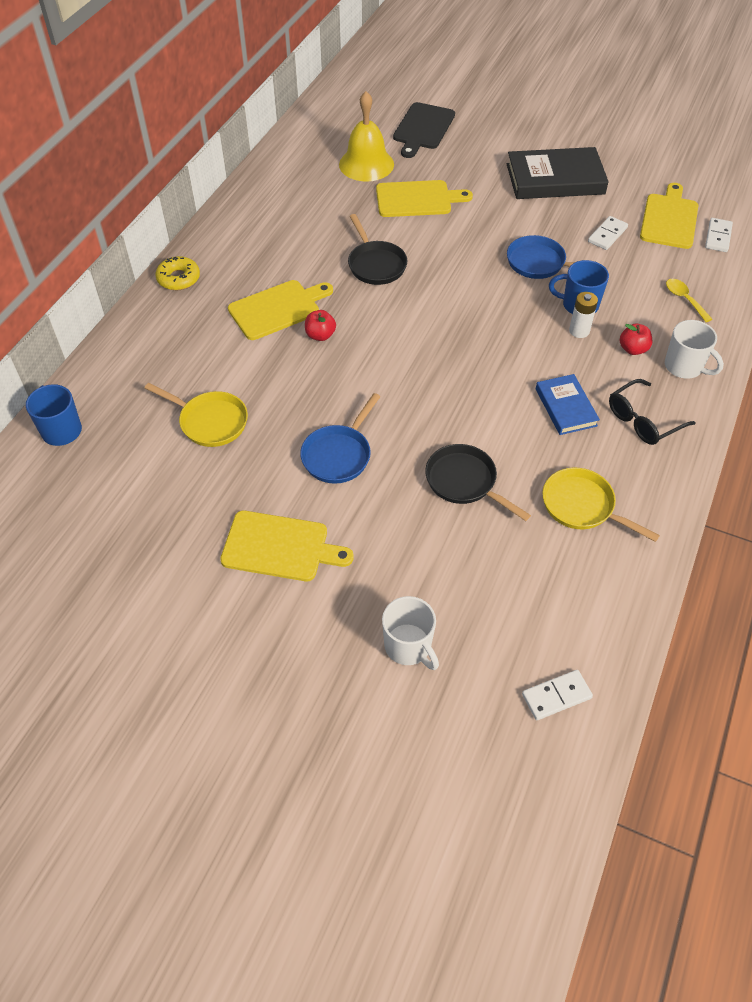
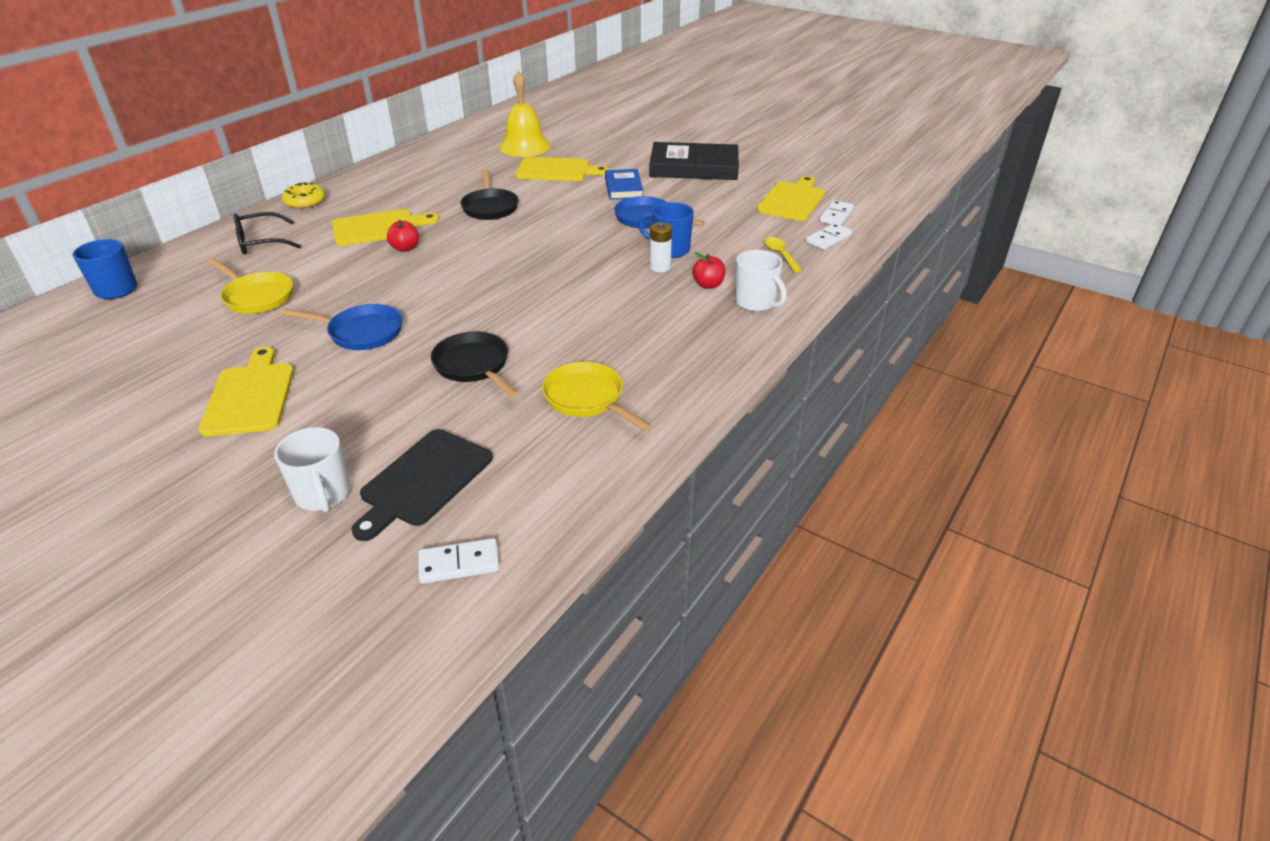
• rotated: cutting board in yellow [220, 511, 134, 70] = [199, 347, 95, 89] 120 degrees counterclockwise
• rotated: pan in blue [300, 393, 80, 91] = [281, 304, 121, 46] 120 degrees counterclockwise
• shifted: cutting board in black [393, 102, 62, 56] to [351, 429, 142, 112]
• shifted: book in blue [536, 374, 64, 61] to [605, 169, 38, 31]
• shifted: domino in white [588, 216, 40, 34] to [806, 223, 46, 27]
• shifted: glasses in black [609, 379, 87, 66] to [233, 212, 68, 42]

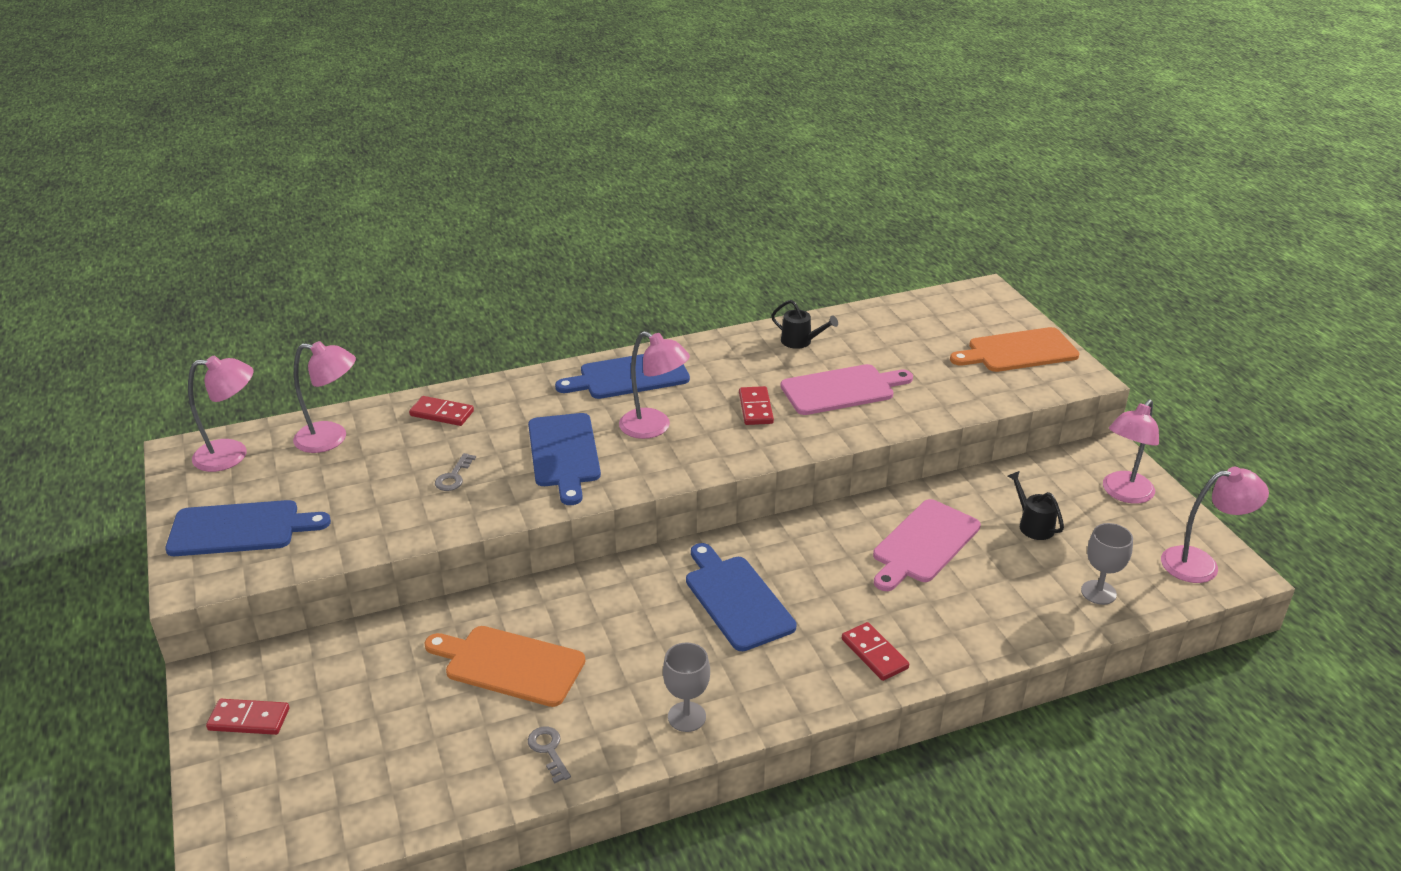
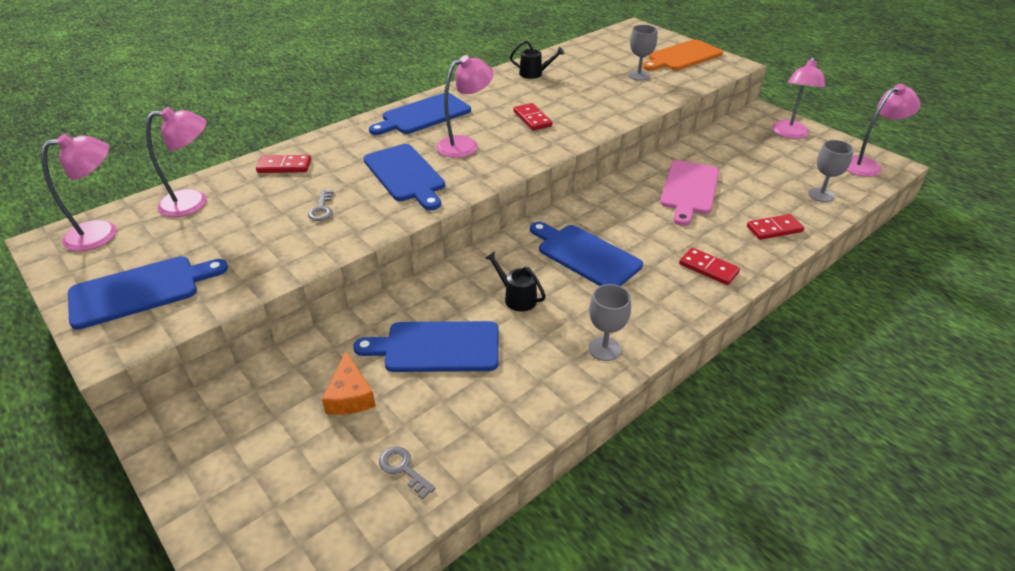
• shifted: domino in red [206, 699, 83, 36] to [747, 214, 57, 26]
• repainted: cutting board in orange [425, 626, 160, 81] to cutting board in blue [353, 321, 146, 51]
• shifted: key in grey [528, 727, 43, 57] to [379, 447, 57, 52]
• rotated: lamp in pink [619, 331, 71, 108] = [436, 55, 58, 103] 45 degrees counterclockwise
• gone: cutting board in pink [780, 364, 133, 51]
• shifted: watering can in black [1008, 471, 56, 69] to [485, 251, 61, 61]
• new: cheese in orange [322, 351, 54, 64]
• new: goblet in grey [628, 25, 29, 56]

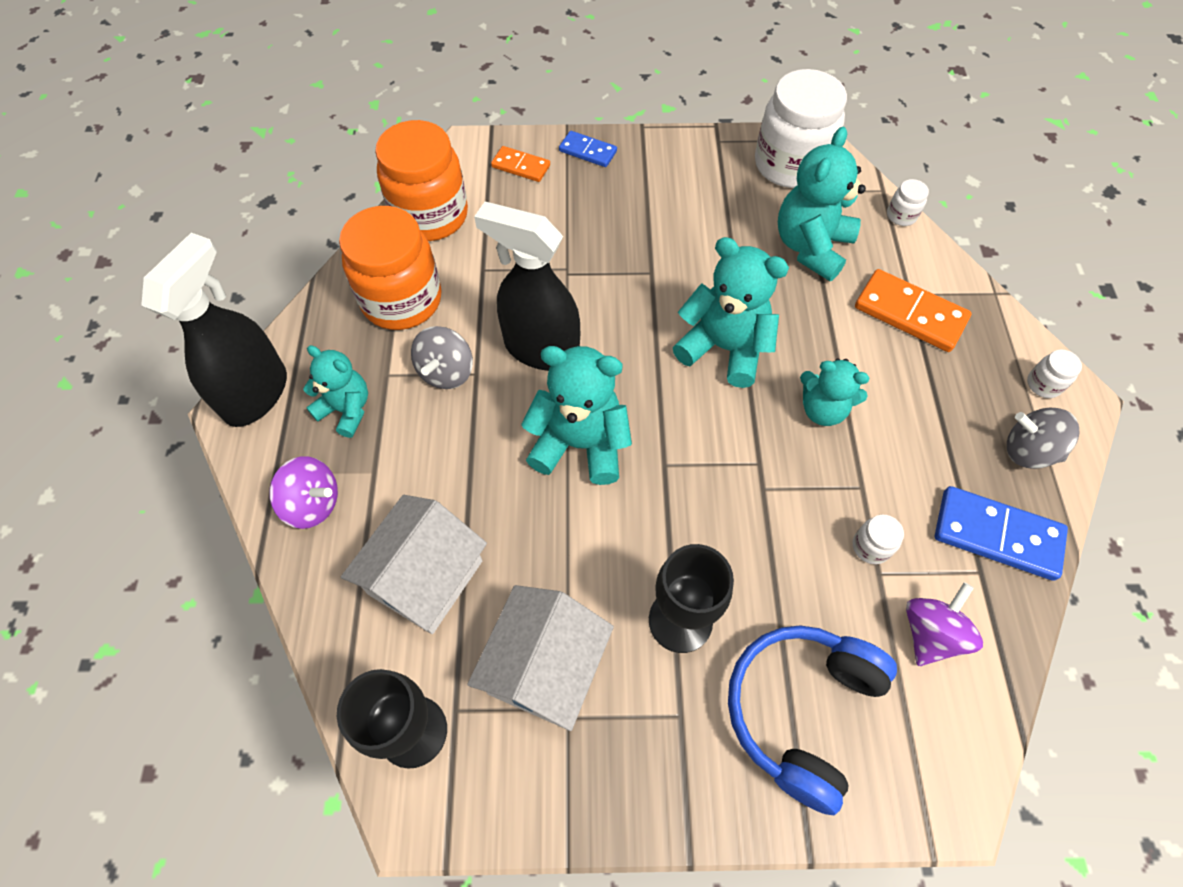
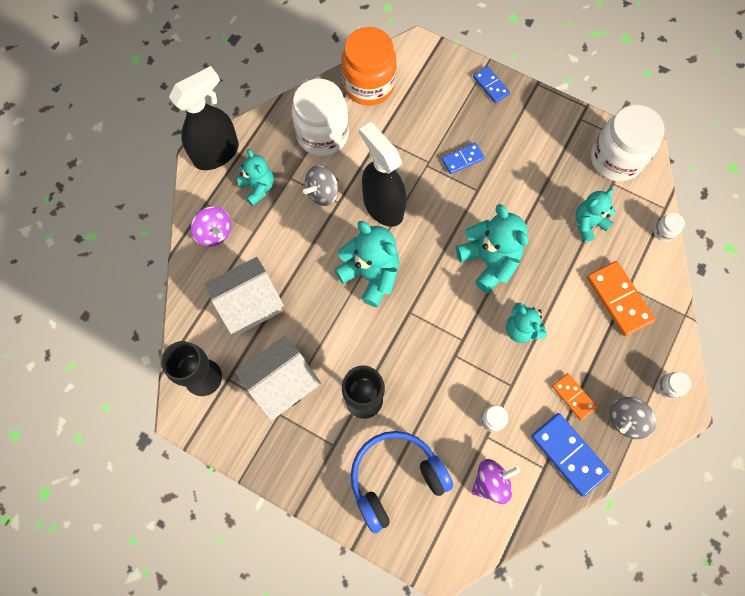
• repainted: jar in orange [339, 206, 103, 124] to jar in white [292, 79, 57, 77]
• shifted: domino in orange [491, 146, 59, 36] to [552, 373, 45, 47]
• scaled: teddy bear in turquoise [778, 127, 88, 154] = [575, 189, 41, 53] x0.64
• rotated: spinning top in grey [1007, 408, 73, 61] = [609, 397, 47, 42] 90 degrees counterclockwise
• new: domino in blue [442, 143, 43, 31]

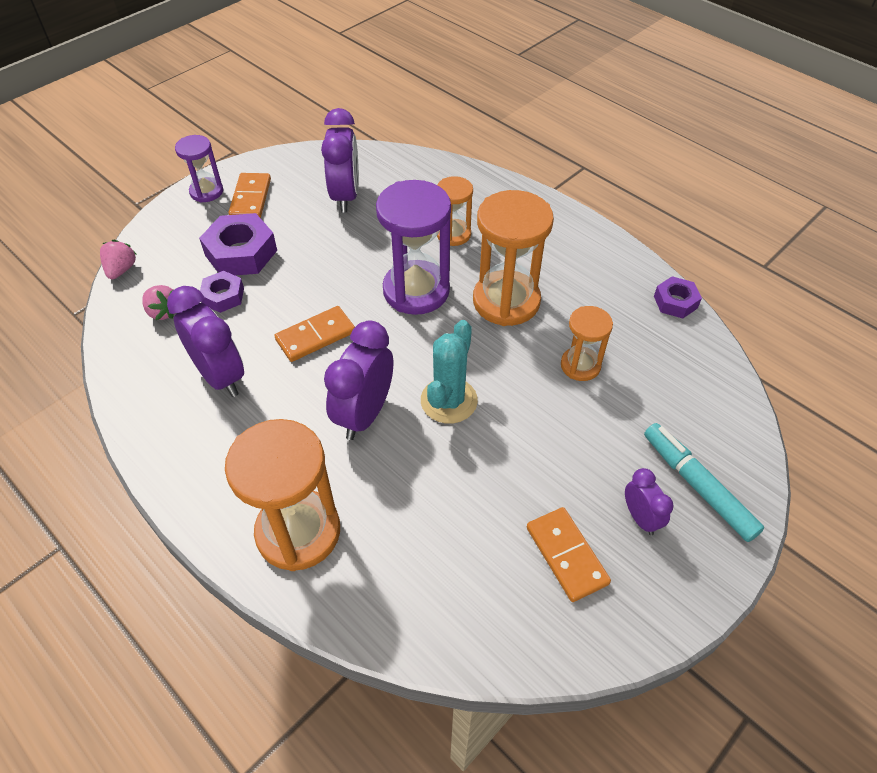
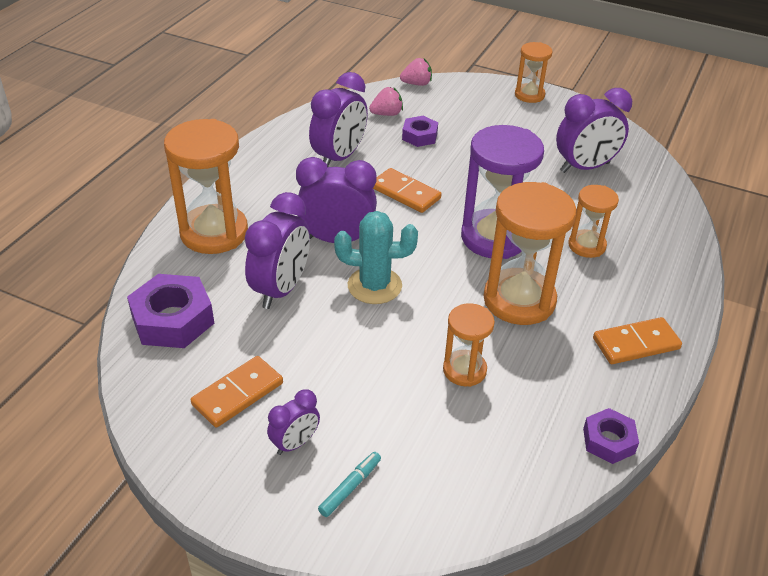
• rotated: strawberry in pink [142, 285, 32, 35] = [369, 87, 34, 29] 135 degrees counterclockwise
• repainted: hourglass in purple [175, 135, 48, 67] to hourglass in orange [515, 42, 38, 61]
• shifted: nut in purple [199, 213, 78, 62] to [127, 274, 87, 74]
• shifted: domino in orange [228, 173, 43, 45] to [593, 317, 89, 47]
• scaled: marker in turquoise [644, 423, 120, 119] = [318, 452, 63, 65] x0.54
• new: clock in purple [245, 192, 65, 117]

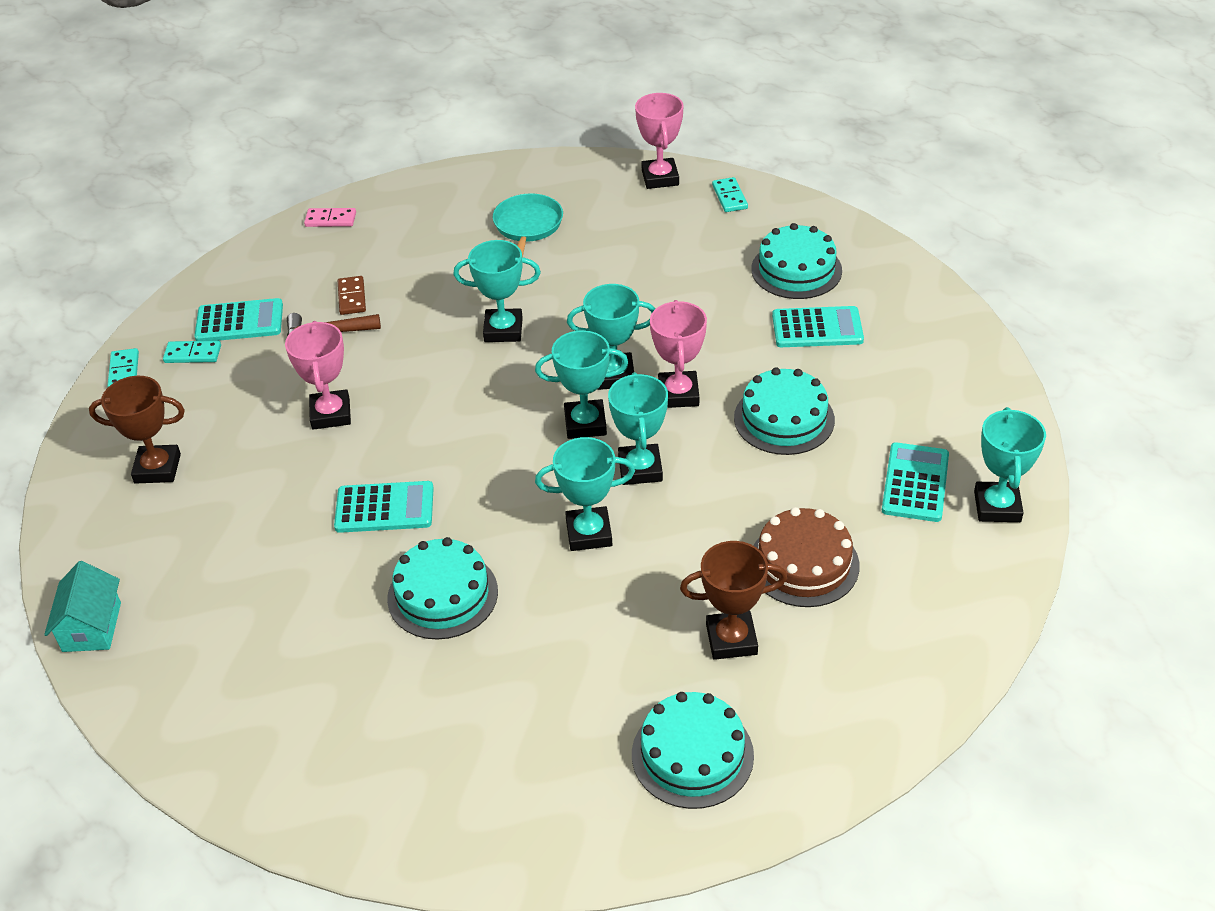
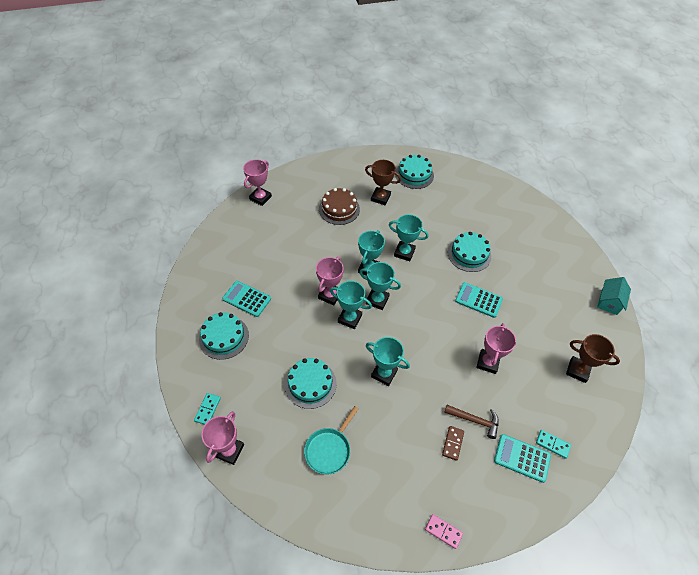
• gone: domino in turquoise [107, 348, 32, 39]
• shifted: cake in turquoise [734, 368, 101, 87] to [285, 358, 51, 51]
• gone: calculator in turquoise [882, 442, 67, 80]
• repainted: trophy in turquoise [974, 407, 72, 115] to trophy in pink [243, 159, 29, 47]

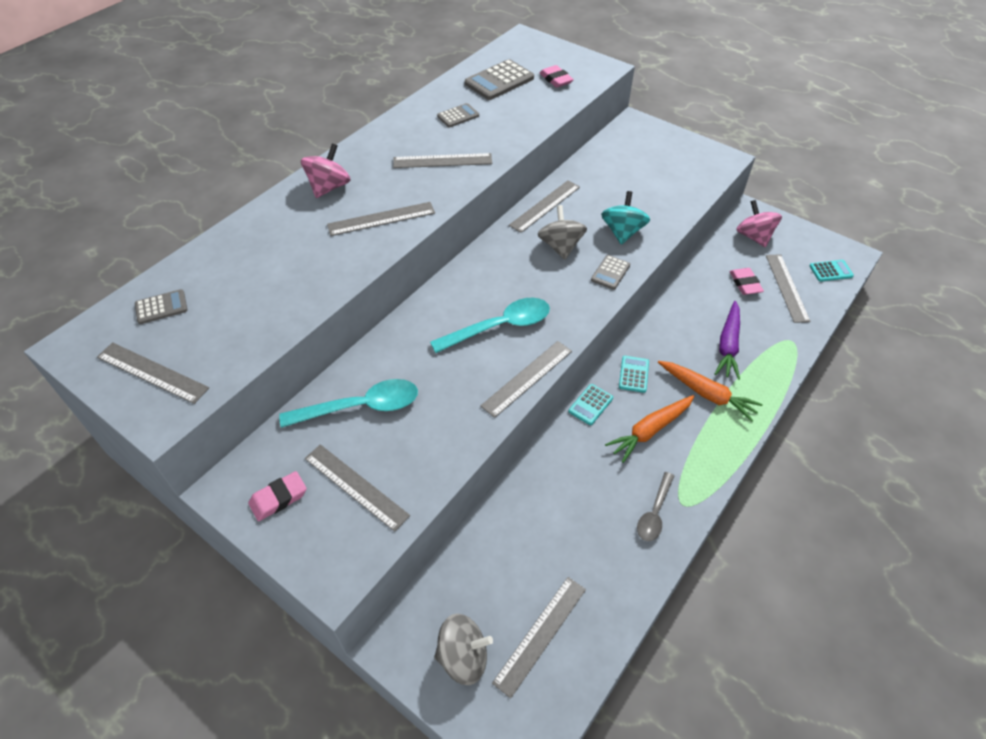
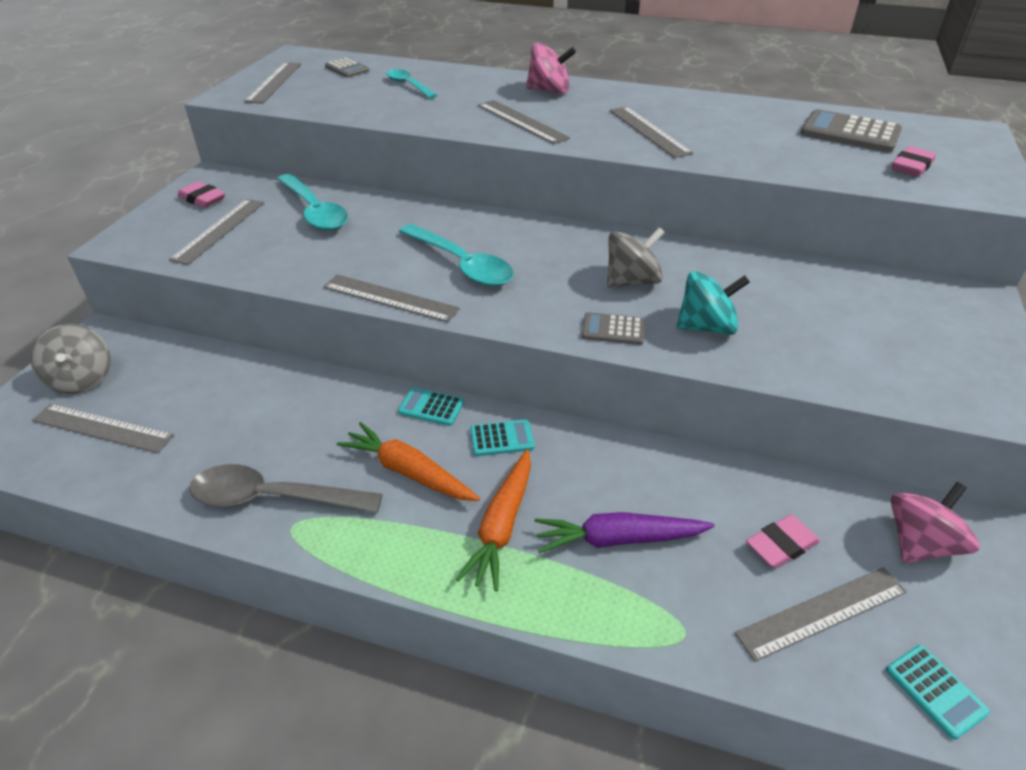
• gone: calculator in grey [437, 103, 42, 24]
• gone: ruler in grey [509, 181, 71, 52]
• scaled: spoon in grey [637, 472, 37, 69] = [189, 464, 194, 49] x1.64
• new: spoon in turquoise [387, 69, 50, 29]

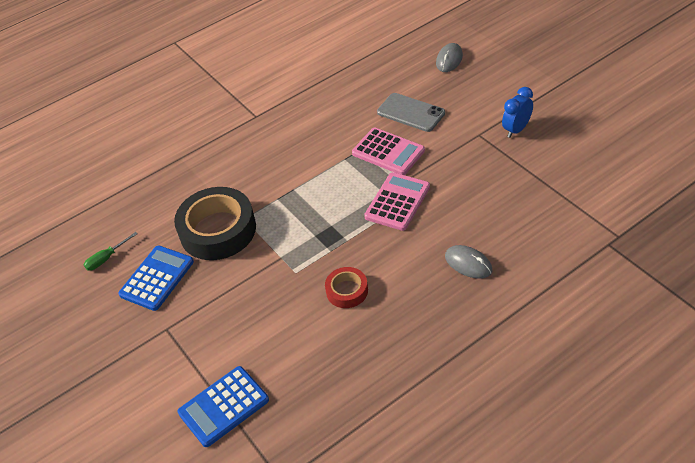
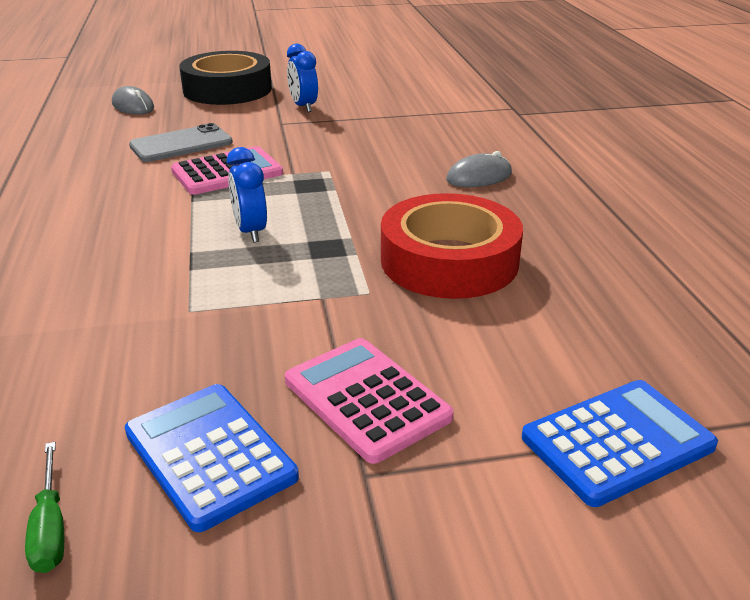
• shifted: tape in black [174, 187, 82, 73] to [179, 51, 93, 54]
• rotated: calculator in blue [178, 366, 91, 81] = [522, 380, 196, 127] 105 degrees counterclockwise
• scaled: tape in red [325, 267, 43, 41] = [381, 193, 142, 106] x1.98
• shifted: calculator in pink [364, 172, 66, 59] to [285, 338, 169, 126]
• new: clock in blue [227, 147, 40, 96]

